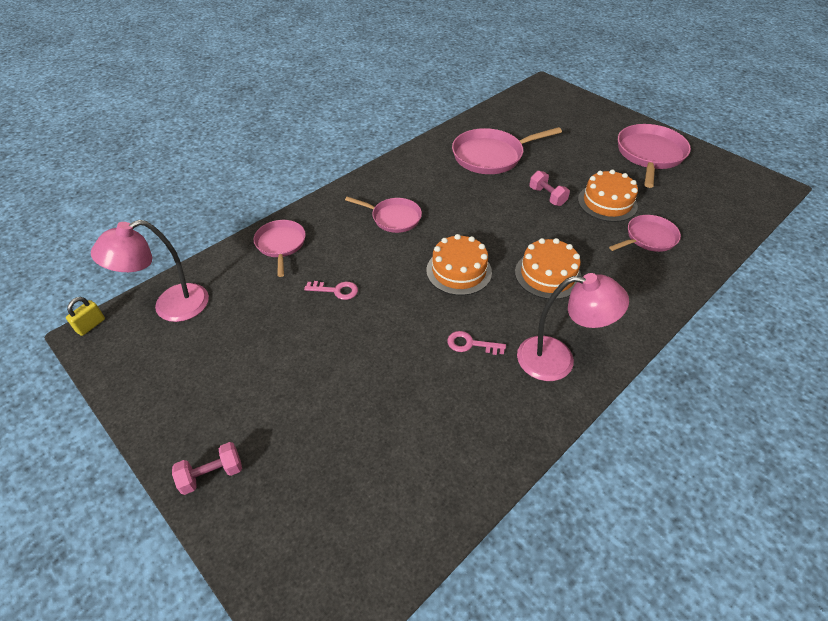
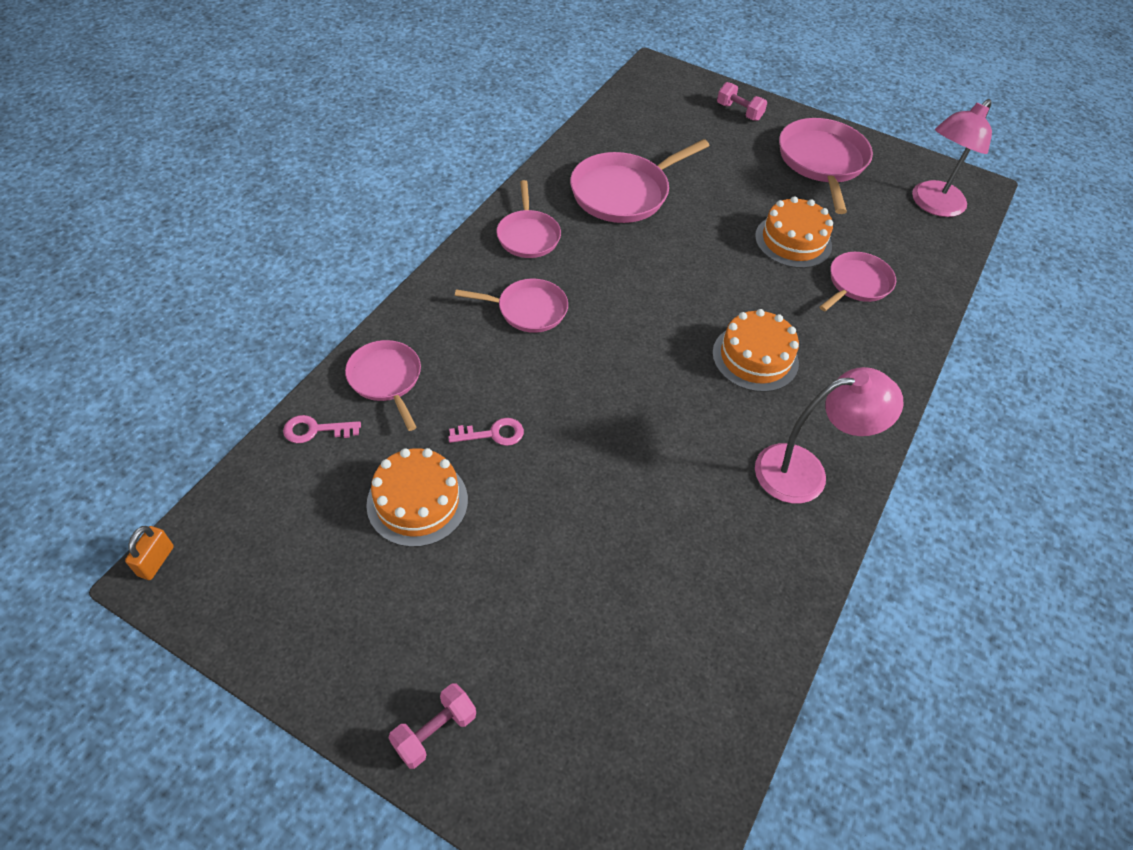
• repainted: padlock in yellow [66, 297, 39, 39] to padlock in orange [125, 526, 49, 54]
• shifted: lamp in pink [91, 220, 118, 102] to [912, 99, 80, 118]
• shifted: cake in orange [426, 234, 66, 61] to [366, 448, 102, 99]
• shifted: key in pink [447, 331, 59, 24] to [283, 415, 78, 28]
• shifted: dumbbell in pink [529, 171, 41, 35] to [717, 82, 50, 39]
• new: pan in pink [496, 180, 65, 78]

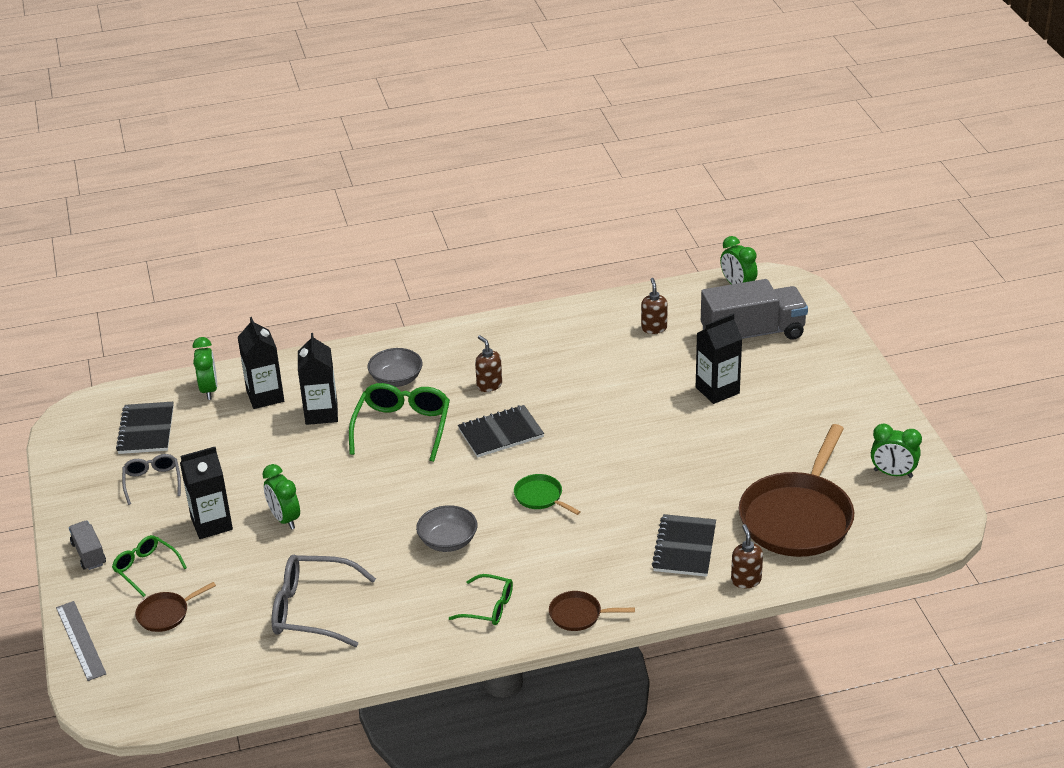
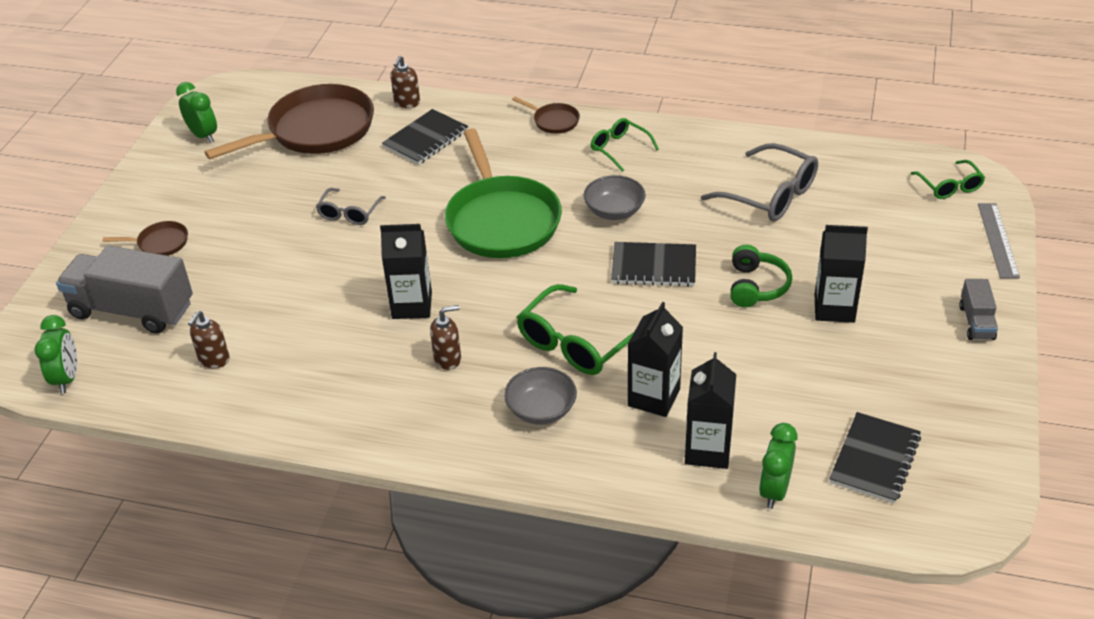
• shifted: glasses in green [112, 535, 75, 62] to [910, 160, 75, 39]
• shifted: glasses in grey [122, 454, 59, 51] to [316, 188, 70, 37]
• shifted: pan in brown [135, 582, 81, 50] to [102, 221, 86, 35]
• swapped: clock in green [262, 464, 38, 66] to headphones in green [730, 245, 62, 62]
• shifted: notebook in black [458, 405, 86, 53] to [611, 242, 85, 45]
• rotated: soap dispenser in brown [475, 335, 27, 57] = [430, 305, 31, 65] 105 degrees counterclockwise
• scaled: pan in green [514, 474, 67, 41] = [445, 128, 117, 130] x2.31
• shifted: carton in black [696, 314, 46, 90] to [380, 224, 52, 95]

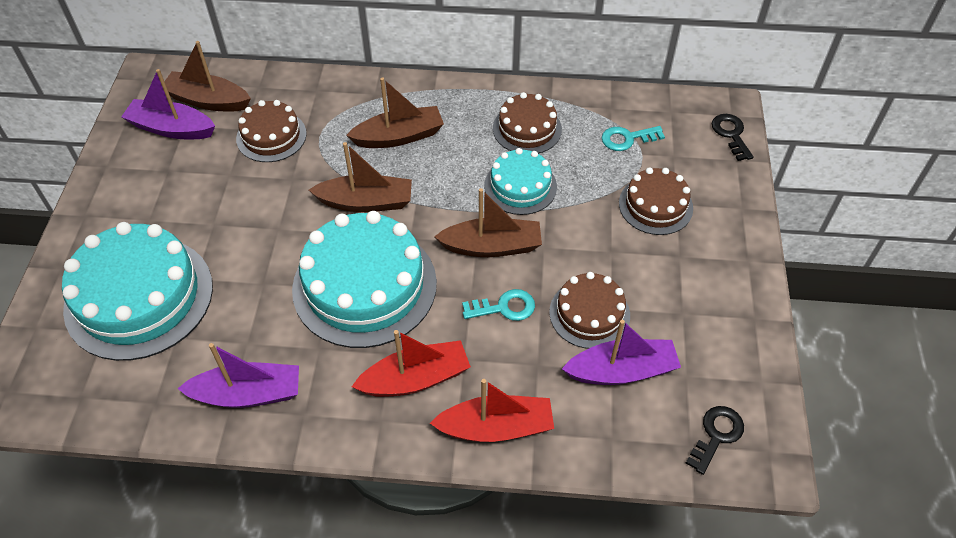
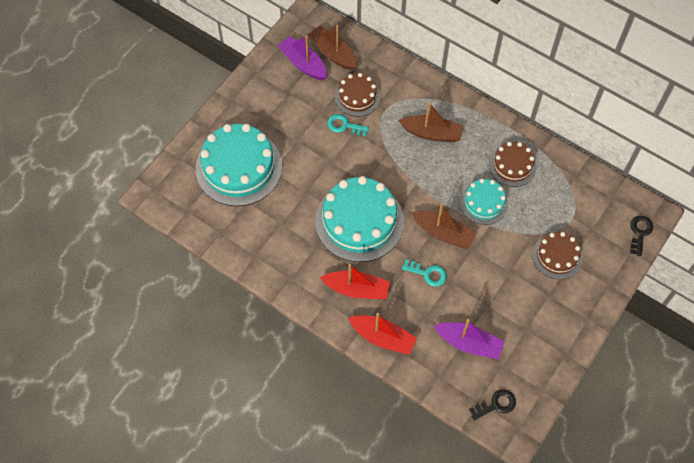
• gone: boat in purple [177, 343, 122, 65]
• gone: boat in brown [309, 142, 103, 70]
• gone: cake in brown [549, 272, 81, 77]
• shifted: key in turquoise [602, 126, 63, 25] to [327, 114, 42, 23]

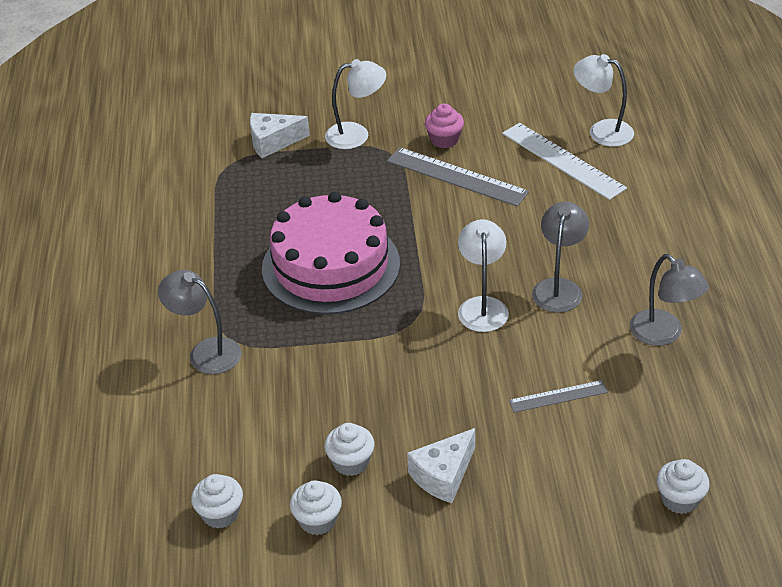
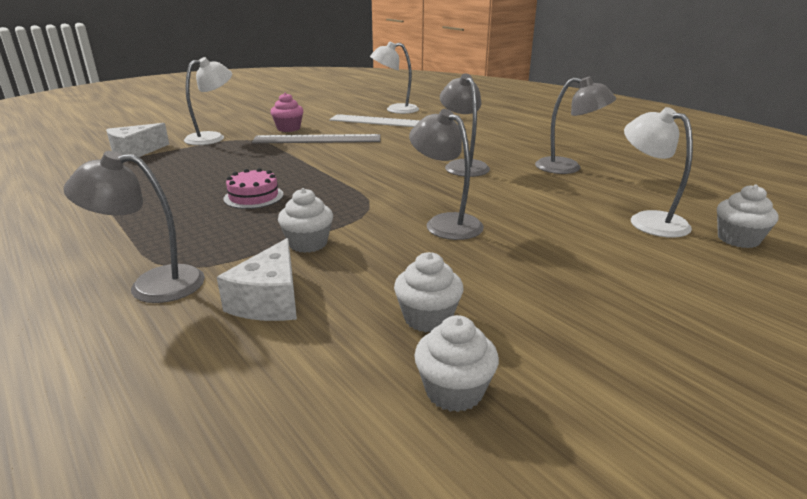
• shifted: cupcake in white [191, 474, 52, 55] to [278, 188, 55, 65]
• scaled: cake in pink [262, 192, 138, 123] = [223, 168, 61, 41] x0.41
• shifted: cheese in white [407, 428, 68, 75] to [217, 238, 80, 83]
• shifted: lamp in white [458, 219, 51, 113] to [624, 107, 69, 131]
• gone: ruler in grey [509, 380, 99, 33]
• new: lamp in grey [409, 109, 75, 131]

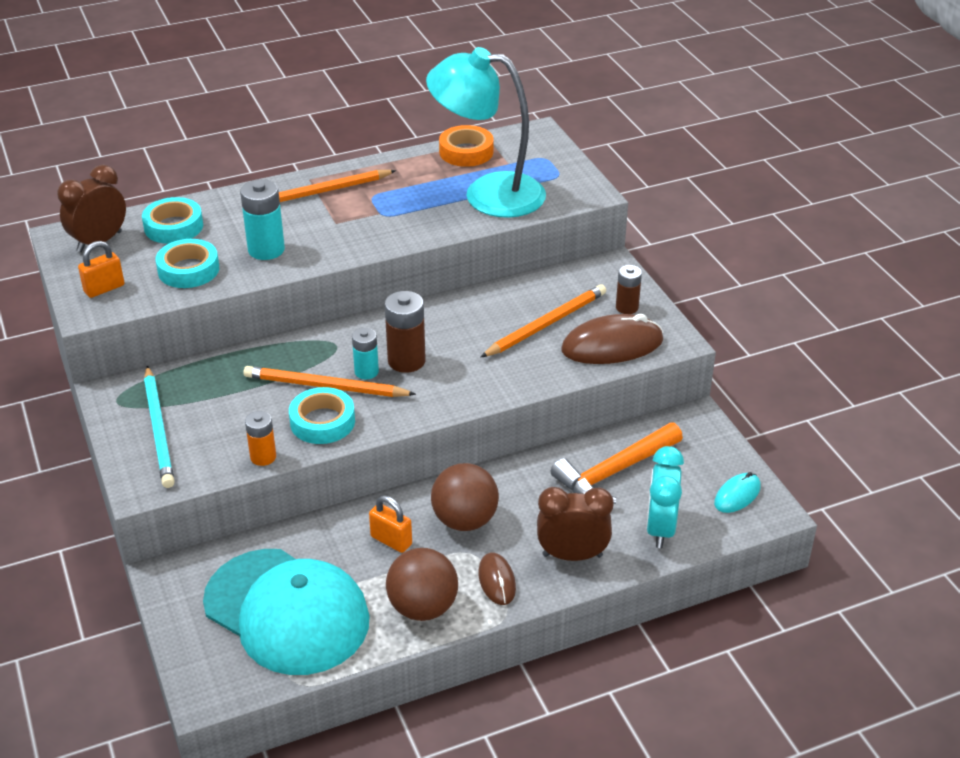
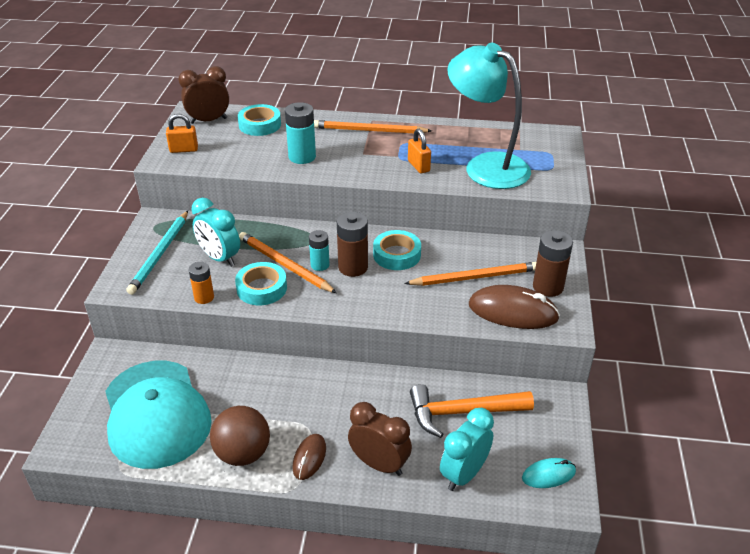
• shifted: tape in turquoise [156, 239, 63, 49] to [373, 230, 48, 40]
• shifted: padlock in orange [369, 495, 43, 58] to [408, 129, 23, 45]
• gone: ball in brown [431, 463, 68, 68]
• gone: tape in orange [439, 125, 55, 42]
• scaled: battery in brown [616, 265, 26, 49] = [533, 230, 40, 67] x1.58
• new: clock in turquoise [191, 198, 49, 69]

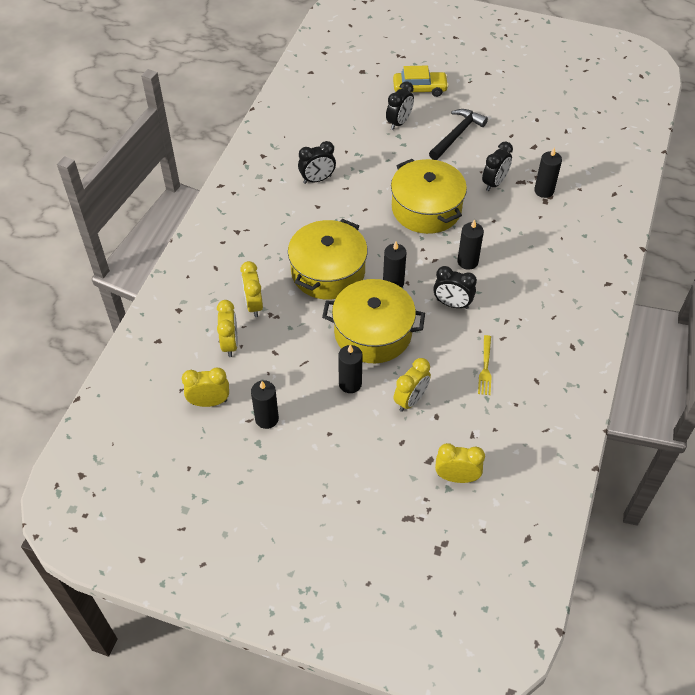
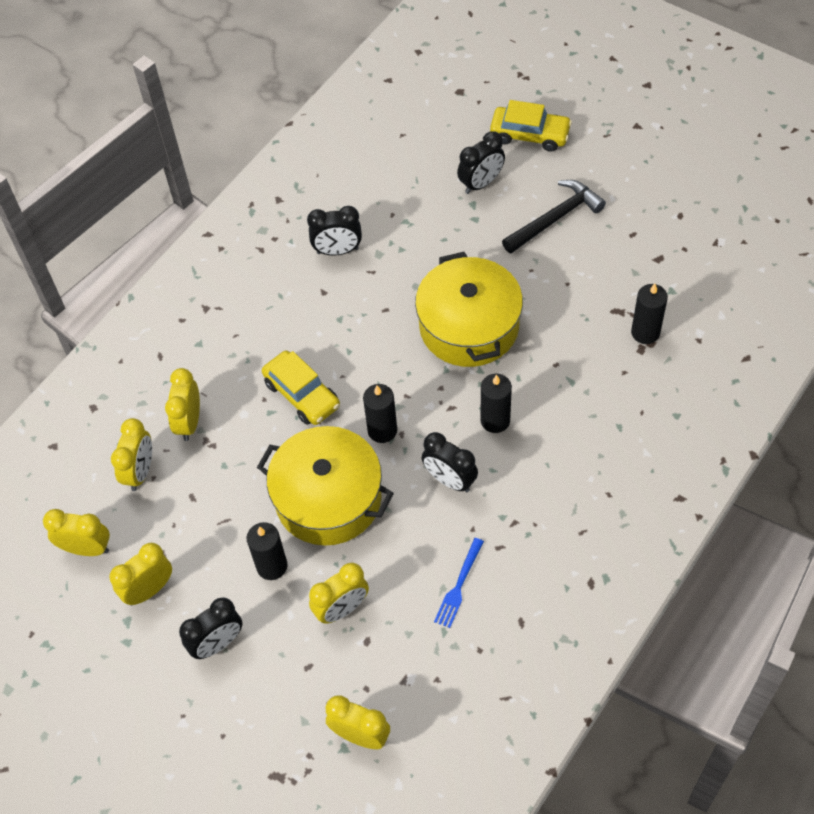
• swapped: candle in black [251, 380, 28, 49] to clock in yellow [109, 543, 63, 62]
• swapped: pot in yellow [288, 219, 80, 81] to car in yellow [262, 351, 78, 74]
• repainted: fork in yellow [478, 335, 14, 60] to fork in blue [434, 538, 50, 90]
• shifted: clock in black [482, 141, 31, 50] to [179, 597, 63, 62]

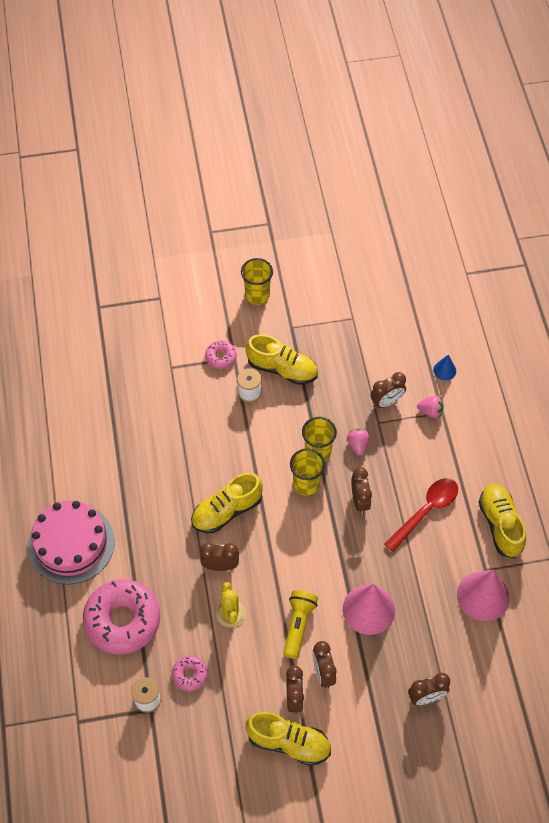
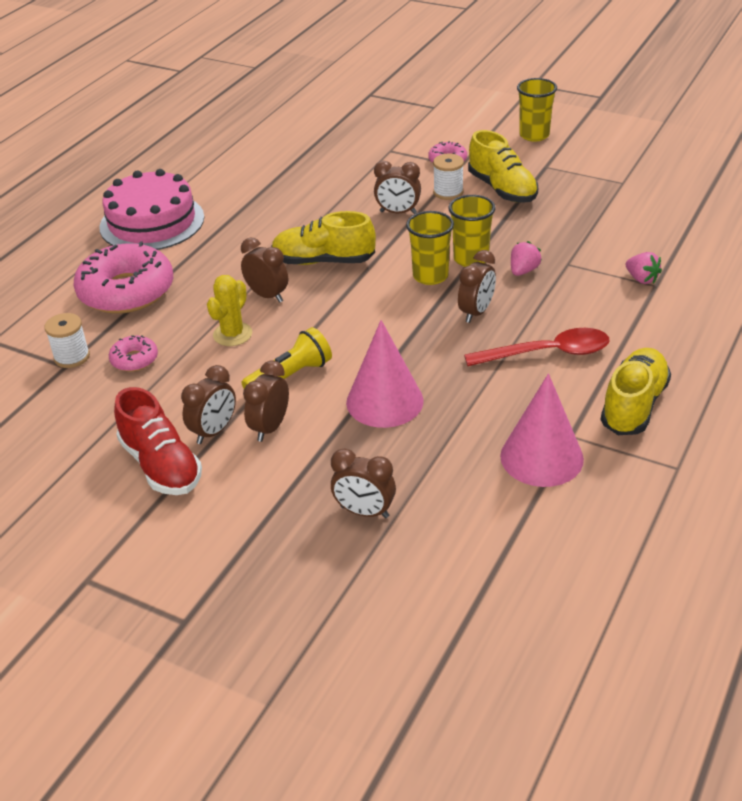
• repainted: shoe in yellow [245, 712, 86, 54] to shoe in red [114, 387, 88, 108]
• shifted: clock in brown [370, 372, 36, 36] to [374, 161, 47, 53]
• gone: cone in blue [433, 354, 23, 26]

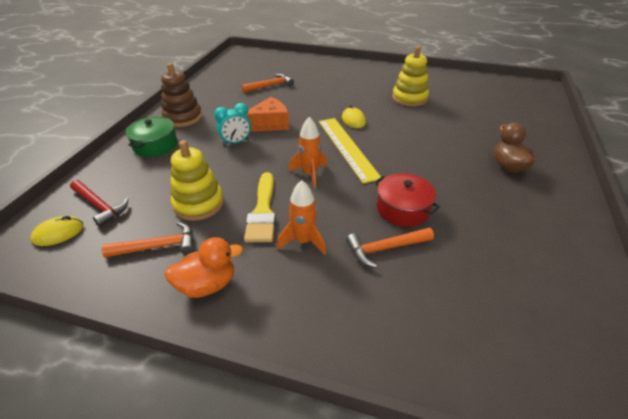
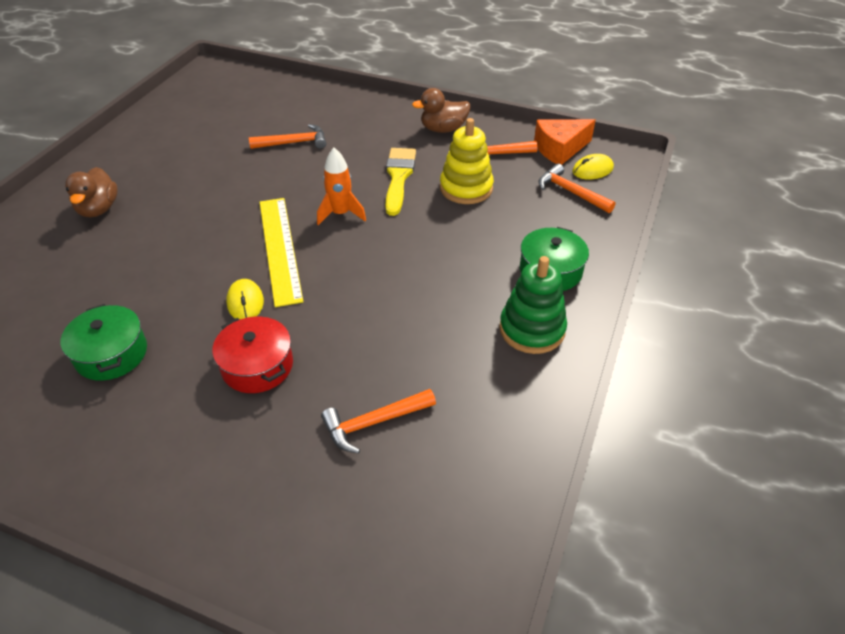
• repainted: hammer in red [70, 180, 58, 47] to hammer in orange [539, 163, 77, 50]
• repainted: stacking toy in brown [161, 63, 41, 64] to stacking toy in green [499, 256, 68, 98]
• repainted: duck in orange [164, 237, 79, 61] to duck in brown [412, 88, 58, 45]
• gone: clock in turquoise [214, 103, 37, 42]
• shifted: cheese in orange [246, 97, 43, 35] to [534, 119, 62, 46]
• gone: rocket in orange [277, 180, 49, 75]
• shifted: pot in red [374, 173, 66, 54] to [212, 317, 81, 76]
• swapped: stacking toy in yellow [392, 46, 37, 61] to pot in green [60, 304, 87, 77]

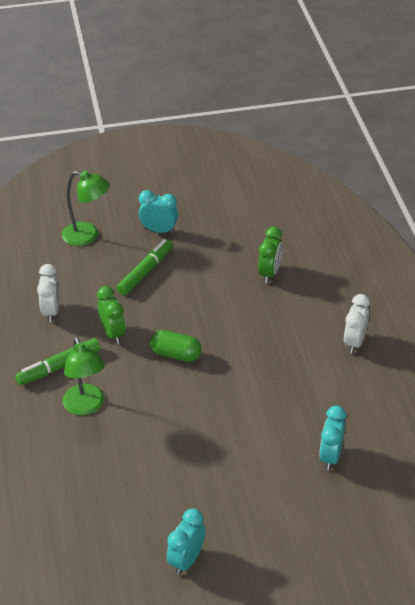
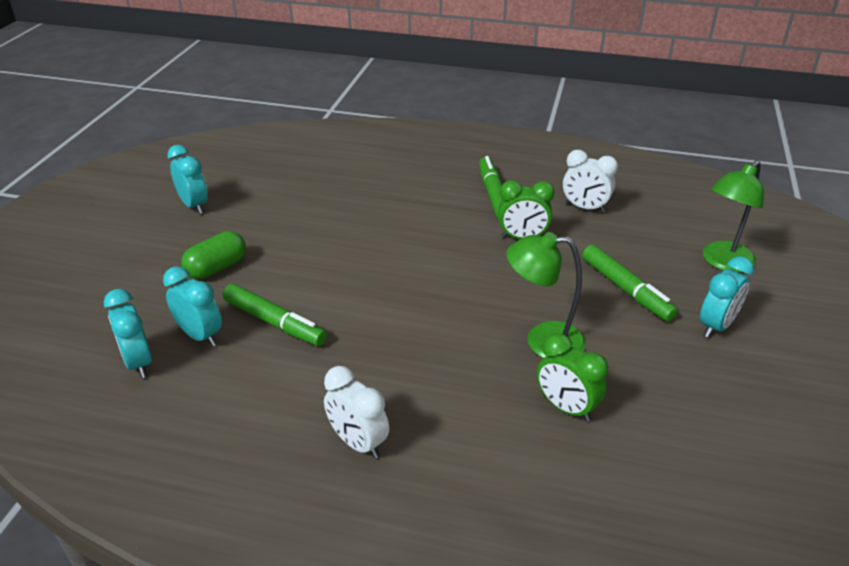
• shifted: lamp in green [63, 337, 42, 78] to [506, 232, 80, 126]
• shifted: capsule in green [150, 330, 52, 32] to [181, 231, 65, 48]
• new: clock in turquoise [104, 289, 48, 89]
• new: marker in green [223, 284, 104, 62]

